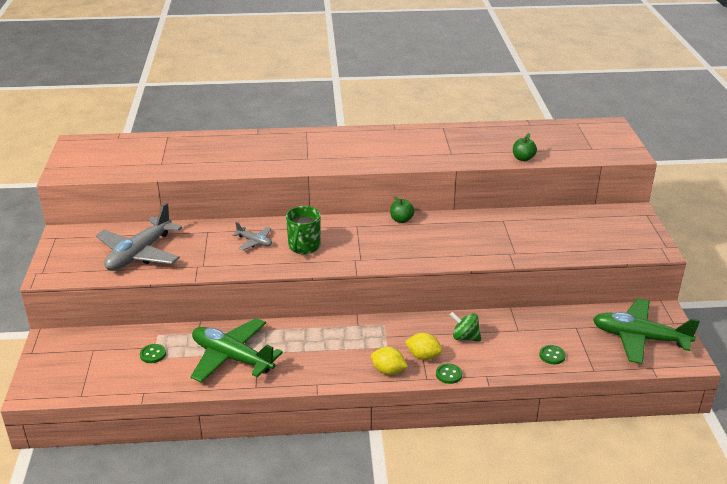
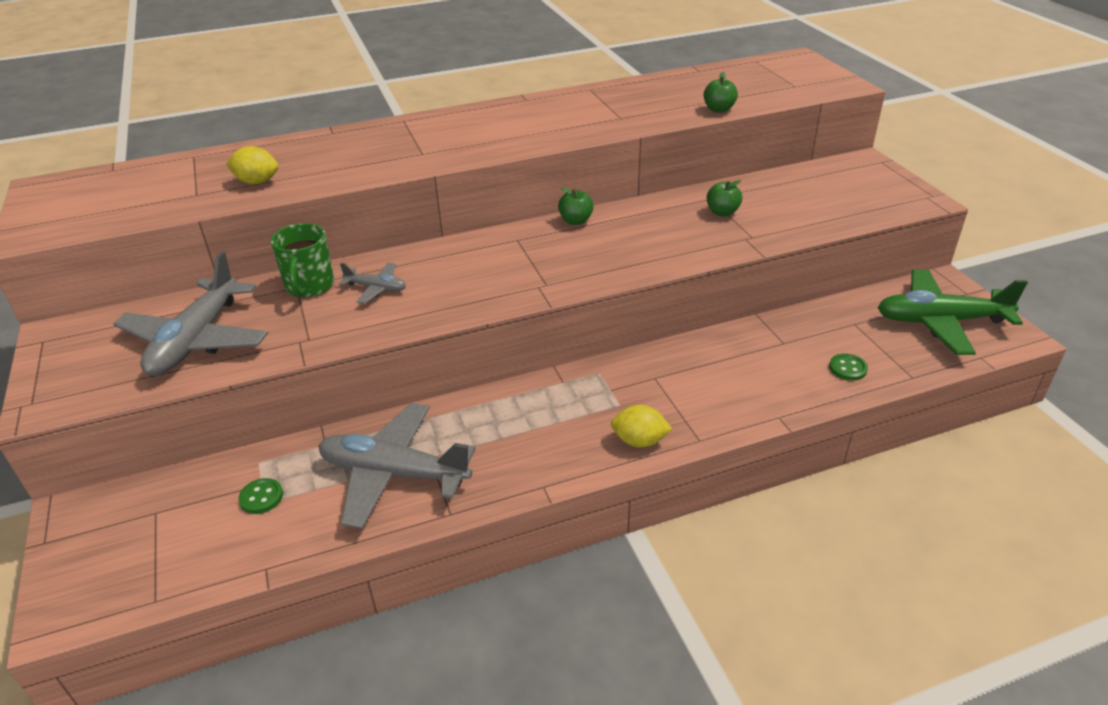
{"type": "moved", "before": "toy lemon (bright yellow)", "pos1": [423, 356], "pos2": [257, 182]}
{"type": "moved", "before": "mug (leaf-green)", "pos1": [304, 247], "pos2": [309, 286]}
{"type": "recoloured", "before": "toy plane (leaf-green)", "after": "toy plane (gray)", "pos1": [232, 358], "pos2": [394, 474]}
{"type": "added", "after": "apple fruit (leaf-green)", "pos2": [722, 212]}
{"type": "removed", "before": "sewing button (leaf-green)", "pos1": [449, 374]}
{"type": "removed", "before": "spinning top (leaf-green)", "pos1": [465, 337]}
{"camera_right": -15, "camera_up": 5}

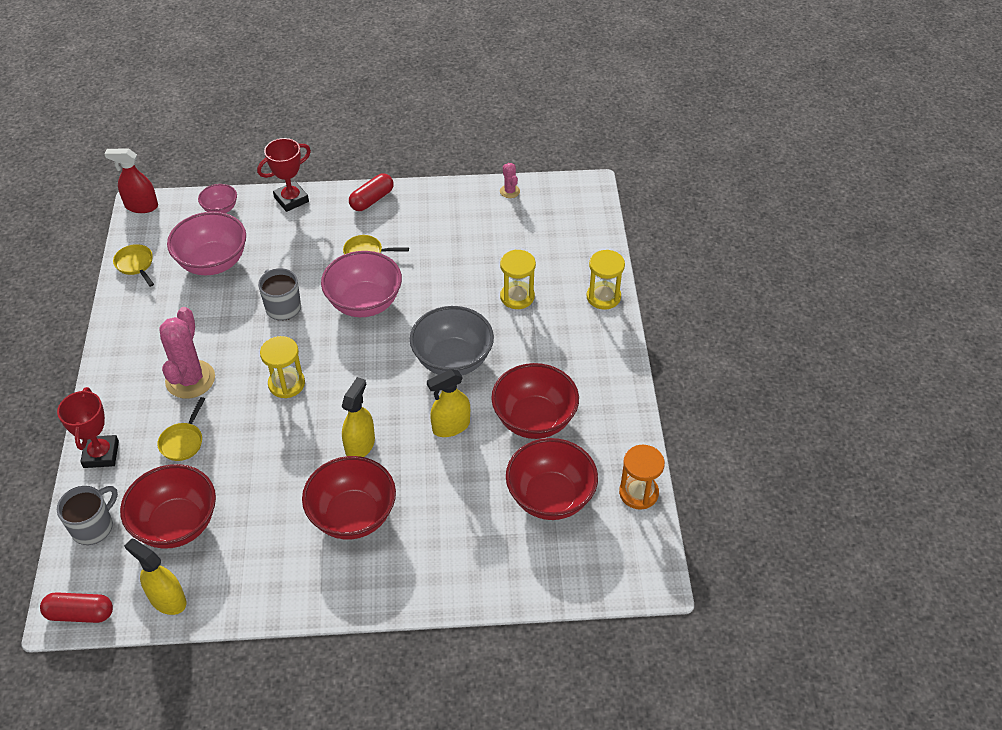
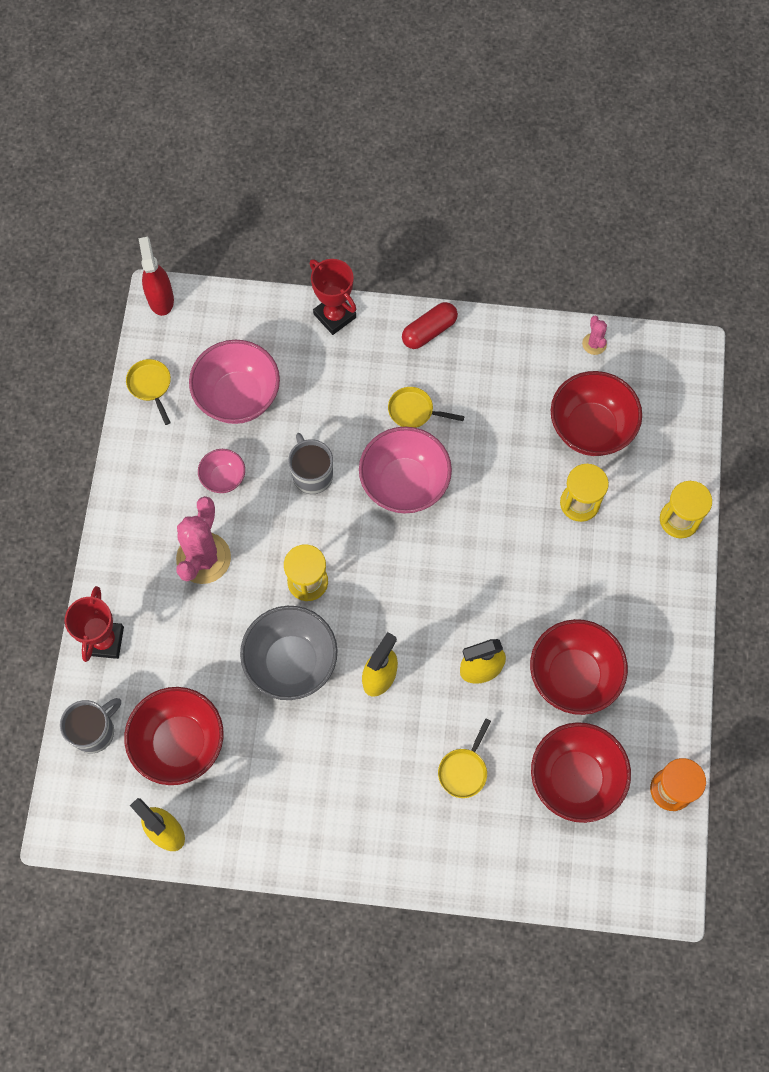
{"type": "turned", "before": "sprayer (scarlet)", "pos1": [141, 206], "pos2": [160, 298], "turn": 60}
{"type": "moved", "before": "bowl (rosy)", "pos1": [220, 209], "pos2": [223, 478]}
{"type": "moved", "before": "bowl (gray)", "pos1": [452, 360], "pos2": [291, 662]}
{"type": "turned", "before": "trophy (scarlet)", "pos1": [291, 199], "pos2": [334, 316], "turn": 75}
{"type": "moved", "before": "pan (bright yellow)", "pos1": [183, 441], "pos2": [464, 770]}
{"type": "moved", "before": "bowl (scarlet)", "pos1": [353, 516], "pos2": [590, 428]}
{"type": "removed", "before": "pill shape (scarlet)", "pos1": [80, 614]}
{"camera_right": 10, "camera_up": 20}

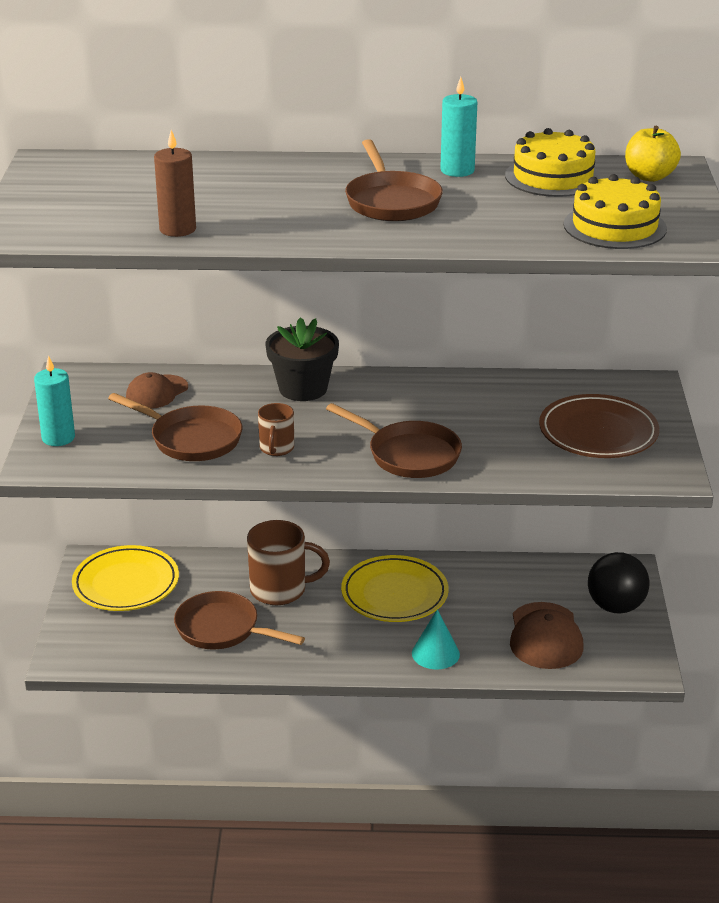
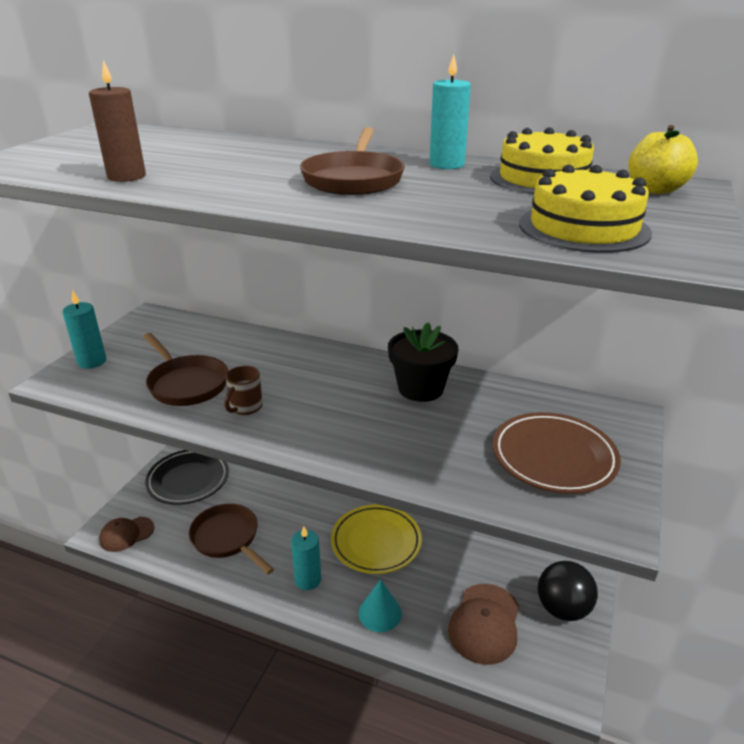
{"type": "moved", "before": "baseball cap (brown)", "pos1": [157, 392], "pos2": [126, 534]}
{"type": "recoloured", "before": "flat dish (bright yellow)", "after": "flat dish (black)", "pos1": [126, 583], "pos2": [188, 480]}
{"type": "added", "after": "pillar candle (aqua)", "pos2": [308, 580]}
{"type": "moved", "before": "plant pot (black)", "pos1": [303, 389], "pos2": [420, 388]}
{"type": "removed", "before": "mug (brown)", "pos1": [280, 590]}
{"type": "removed", "before": "pan (brown)", "pos1": [409, 455]}
{"camera_right": 20, "camera_up": 0}

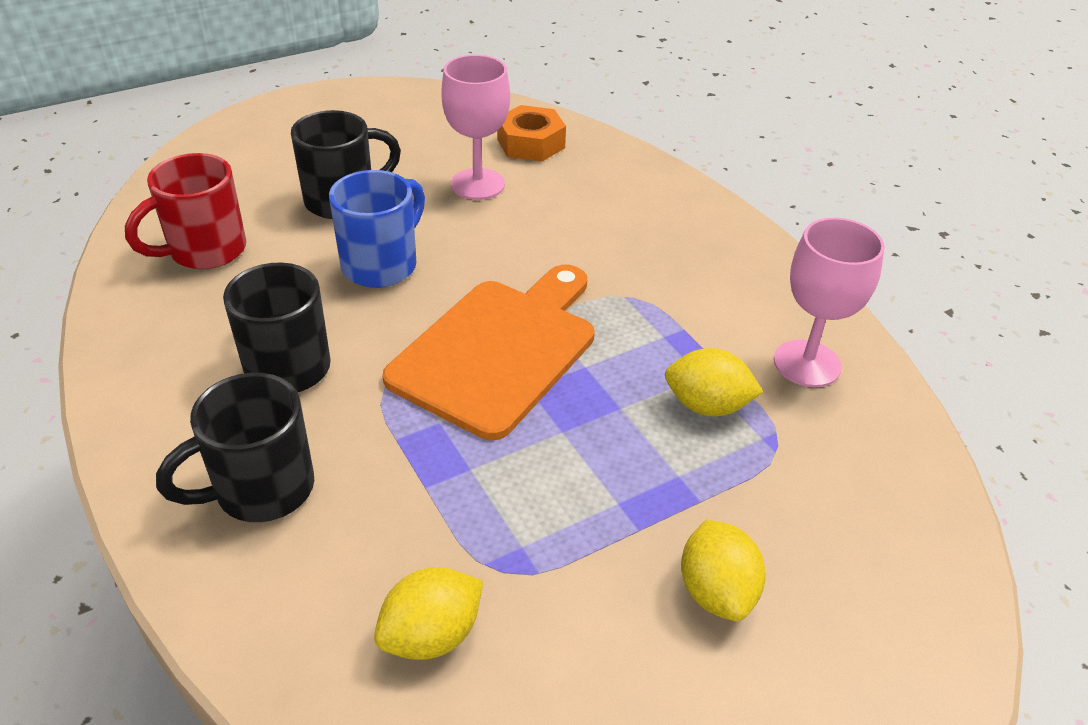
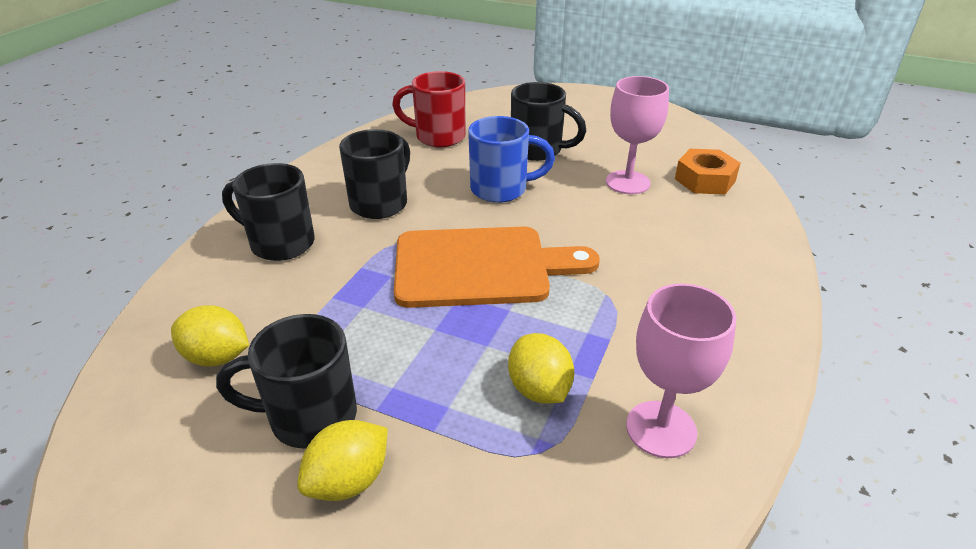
{"type": "added", "after": "mug (black)", "pos2": [310, 417]}
{"camera_right": 55, "camera_up": -5}

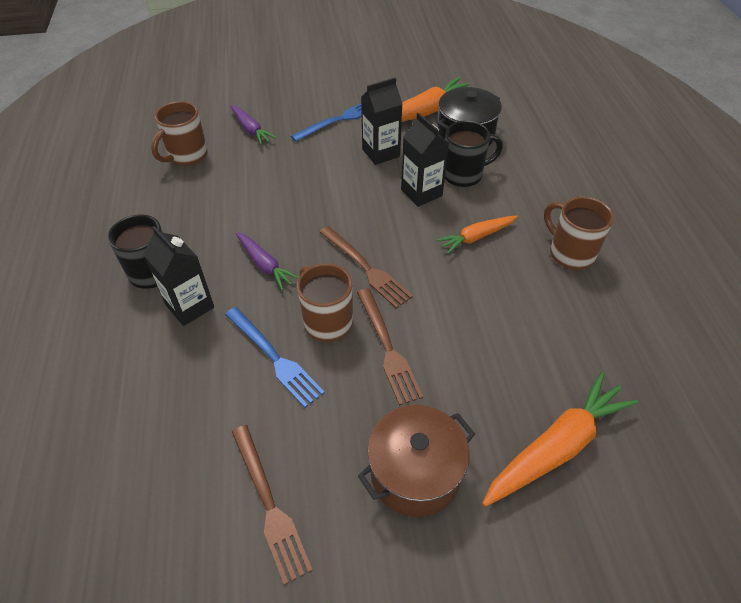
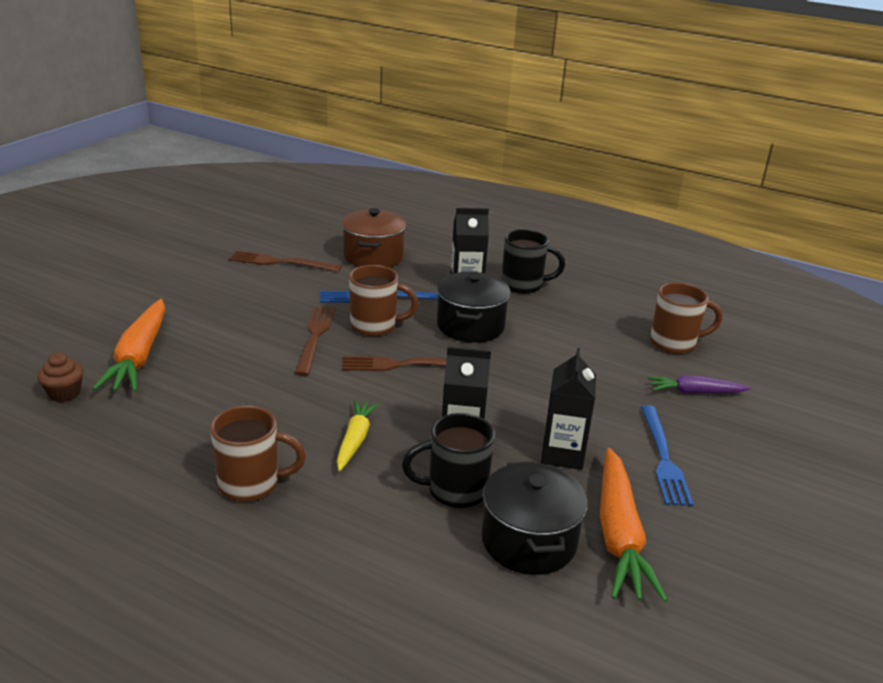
{"type": "added", "after": "cupcake (brown)", "pos2": [64, 393]}
{"type": "turned", "before": "dinner fork (brown)", "pos1": [387, 347], "pos2": [315, 337], "turn": 75}
{"type": "recoloured", "before": "carrot (orange-coloured)", "after": "carrot (bright yellow)", "pos1": [476, 237], "pos2": [355, 440]}
{"type": "moved", "before": "cooking pot (brown)", "pos1": [415, 473], "pos2": [373, 256]}
{"type": "turned", "before": "mug (black)", "pos1": [464, 175], "pos2": [454, 491], "turn": 60}
{"type": "replaced", "before": "carrot (royal purple)", "after": "cooking pot (black)", "pos1": [265, 265], "pos2": [470, 326]}
{"type": "turned", "before": "mug (brown)", "pos1": [187, 156], "pos2": [675, 343], "turn": 105}
{"camera_right": 125, "camera_up": -20}

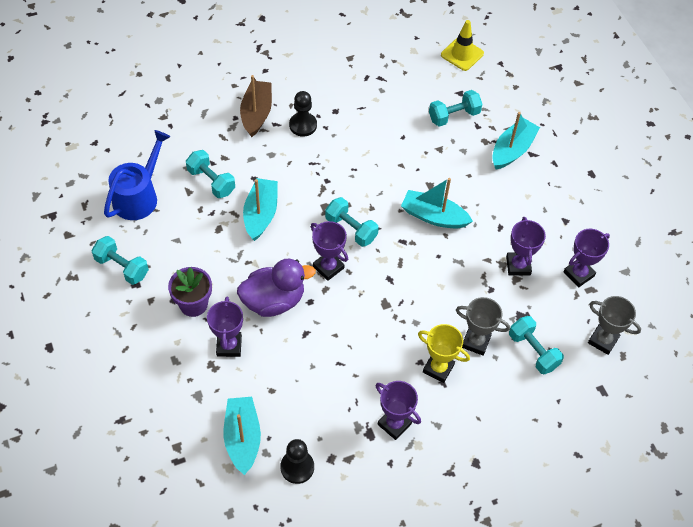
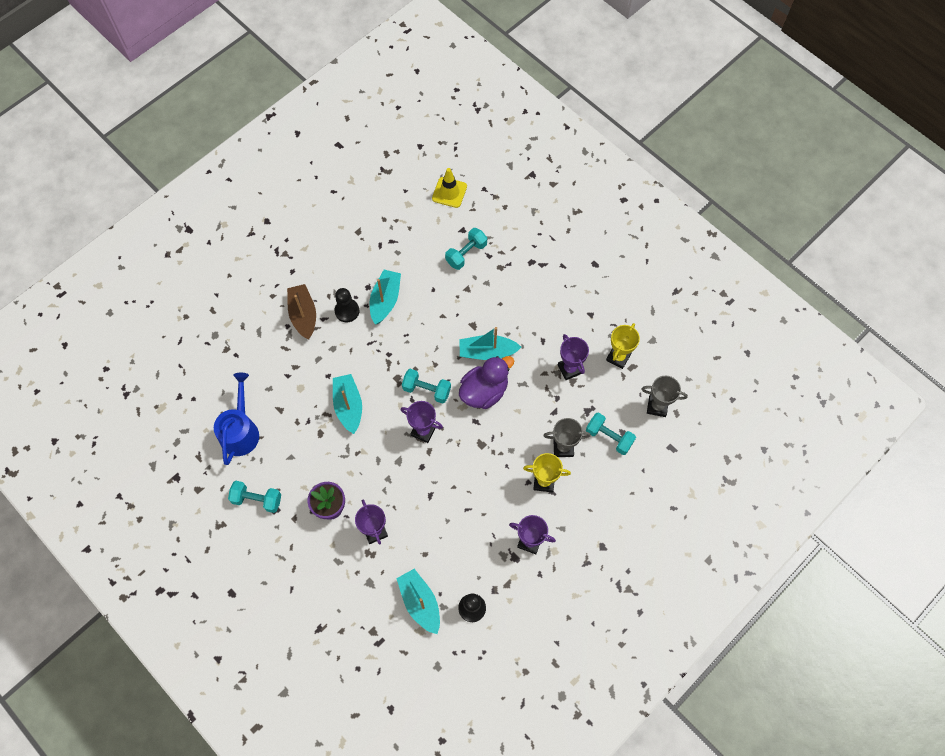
{"type": "moved", "before": "boat (aqua)", "pos1": [512, 150], "pos2": [385, 300]}
{"type": "moved", "before": "toy duck (royal purple)", "pos1": [274, 301], "pos2": [484, 391]}
{"type": "recoloured", "before": "trophy (royal purple)", "after": "trophy (bright yellow)", "pos1": [578, 274], "pos2": [618, 357]}
{"type": "removed", "before": "hand weight (aqua)", "pos1": [211, 181]}
{"camera_right": -20, "camera_up": 10}

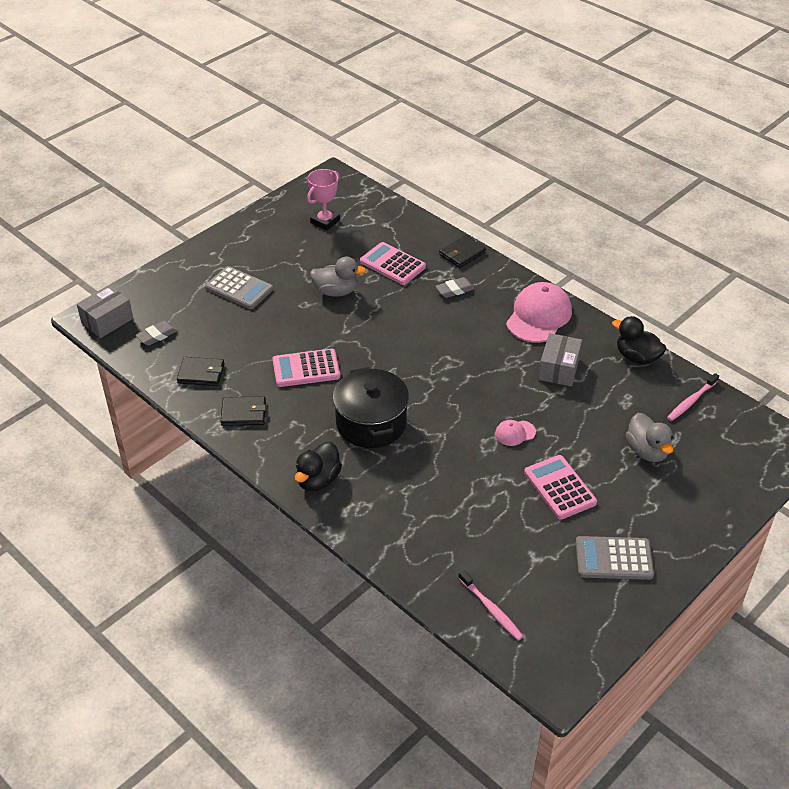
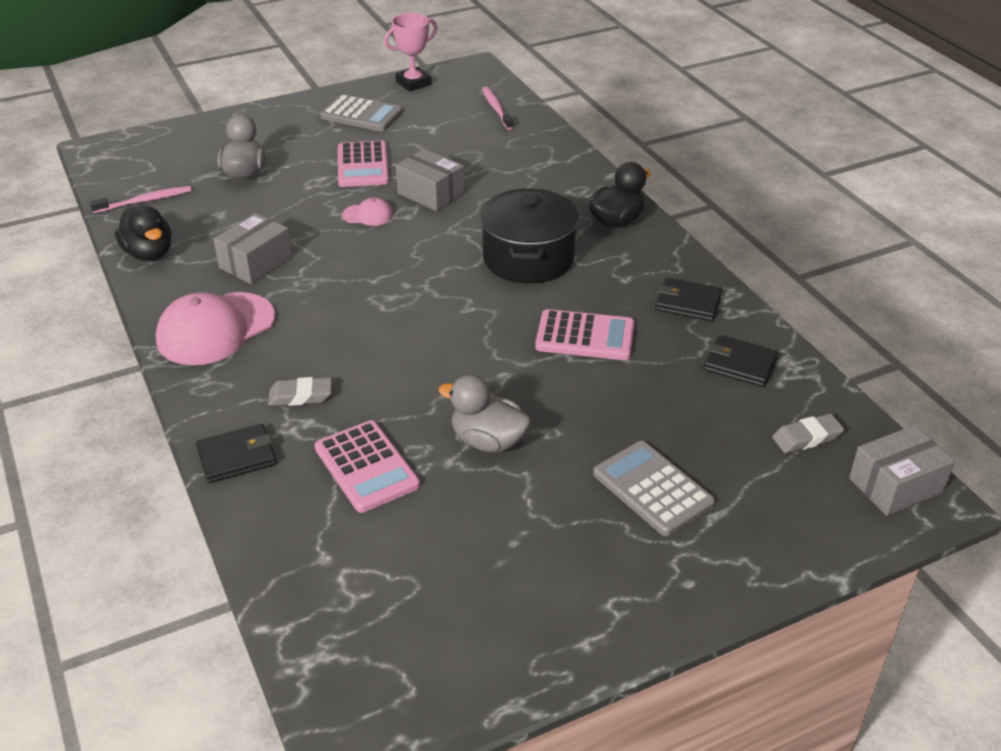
{"type": "moved", "before": "trophy (rosy)", "pos1": [325, 221], "pos2": [413, 83]}
{"type": "added", "after": "parcel (gray)", "pos2": [431, 194]}
{"camera_right": -160, "camera_up": -5}

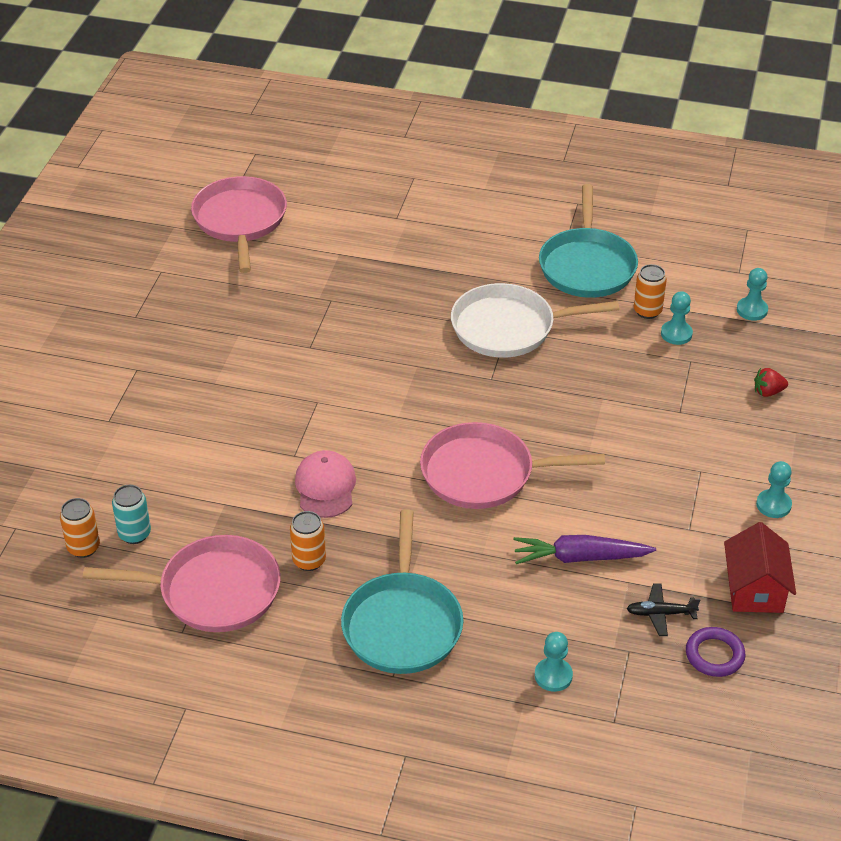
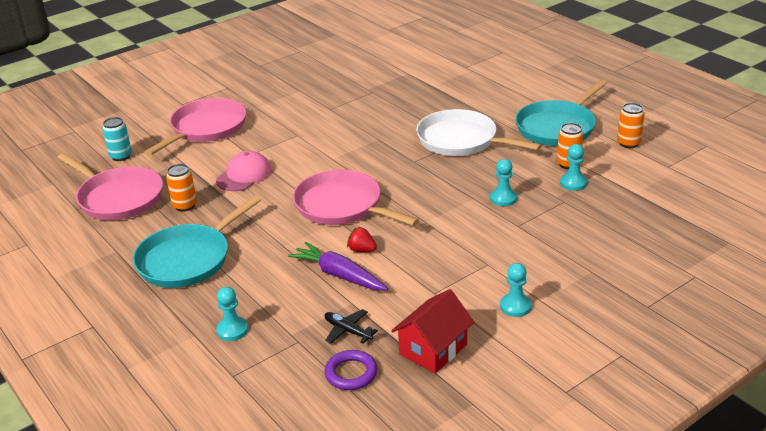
{"type": "moved", "before": "pan (rosy)", "pos1": [240, 220], "pos2": [206, 128]}
{"type": "moved", "before": "berry (scarlet)", "pos1": [768, 392], "pos2": [362, 250]}
{"type": "moved", "before": "pawn (aqua)", "pos1": [752, 310], "pos2": [503, 198]}
{"type": "moved", "before": "can (orange-coloured)", "pos1": [83, 547], "pos2": [628, 143]}
{"camera_right": 40, "camera_up": -10}

